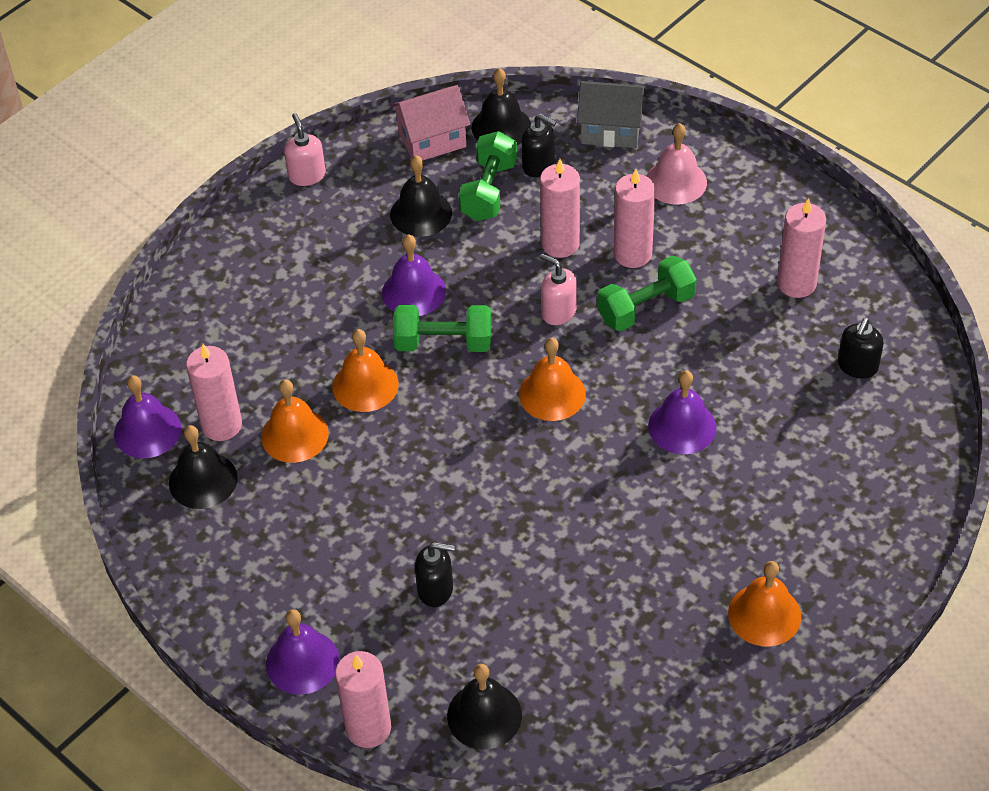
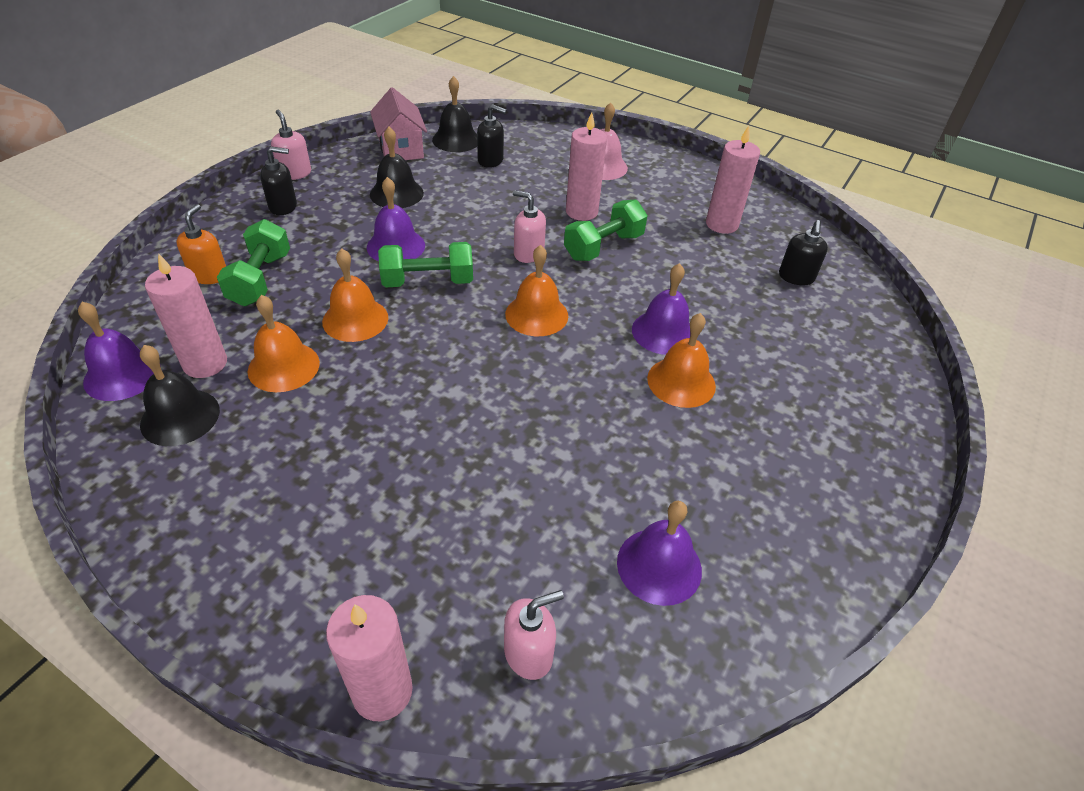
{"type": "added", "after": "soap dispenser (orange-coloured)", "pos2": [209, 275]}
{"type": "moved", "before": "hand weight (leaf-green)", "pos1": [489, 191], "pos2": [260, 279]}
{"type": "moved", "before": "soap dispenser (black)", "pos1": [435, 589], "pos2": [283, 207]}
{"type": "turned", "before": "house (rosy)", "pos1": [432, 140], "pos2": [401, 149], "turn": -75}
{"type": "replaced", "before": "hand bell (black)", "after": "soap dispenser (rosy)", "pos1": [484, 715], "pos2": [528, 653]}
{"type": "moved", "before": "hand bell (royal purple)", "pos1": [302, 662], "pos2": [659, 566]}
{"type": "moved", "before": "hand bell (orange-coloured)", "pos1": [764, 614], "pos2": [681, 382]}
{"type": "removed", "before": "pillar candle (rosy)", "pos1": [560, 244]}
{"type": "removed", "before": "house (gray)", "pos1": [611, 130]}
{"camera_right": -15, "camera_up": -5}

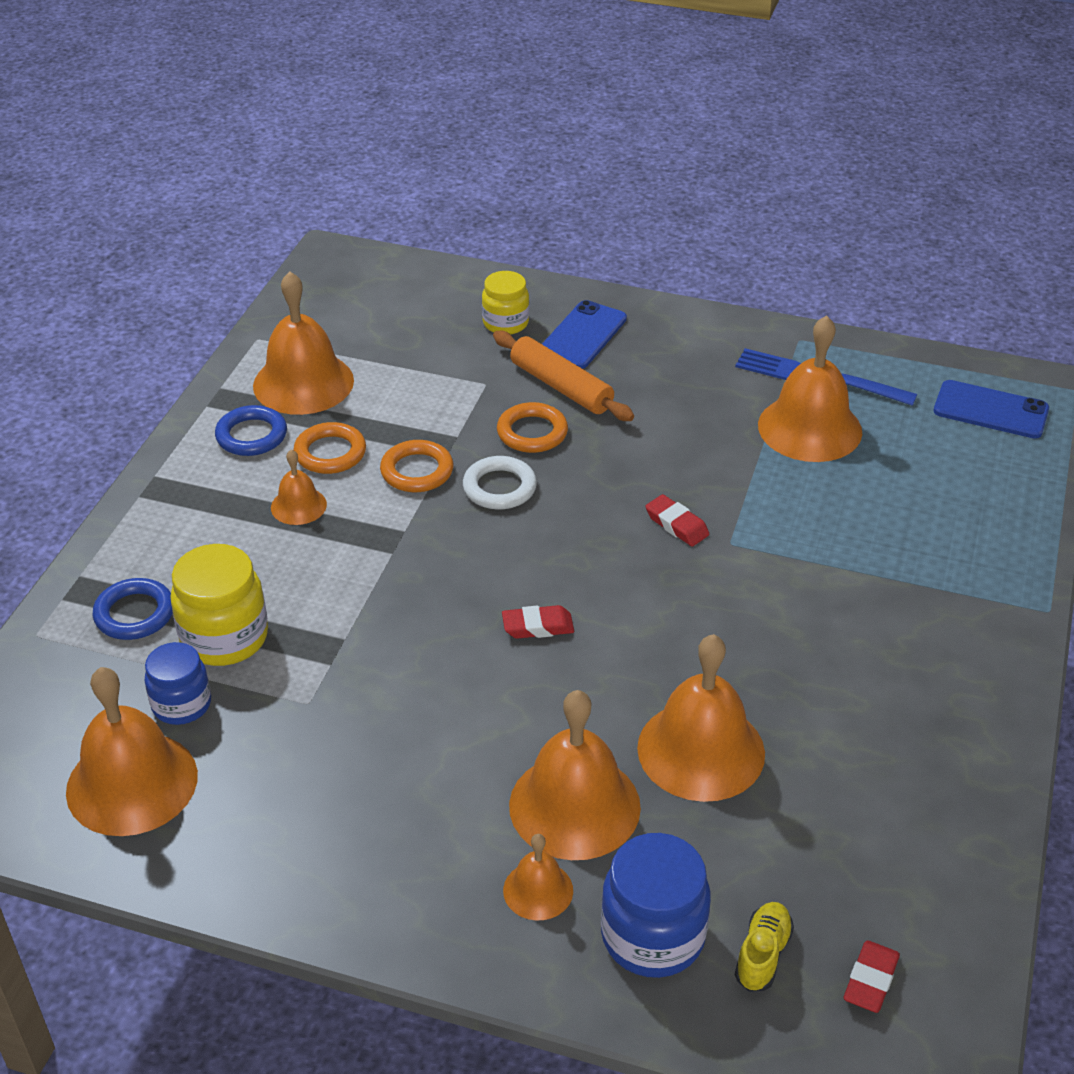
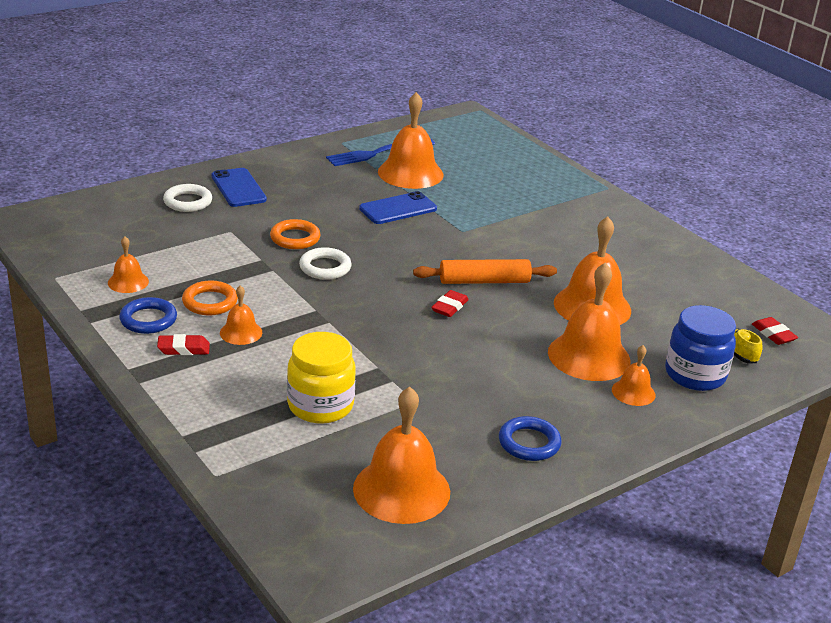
{"type": "resized", "before": "hand bell (orange-coloured)", "pos1": [303, 383], "pos2": [128, 282], "scale": 0.51}
{"type": "moved", "before": "eraser (scarlet)", "pos1": [676, 525], "pos2": [183, 349]}
{"type": "replaced", "before": "jar (bright yellow)", "after": "ring (snow-white)", "pos1": [505, 323], "pos2": [188, 202]}
{"type": "moved", "before": "smartphone (blue)", "pos1": [990, 410], "pos2": [398, 209]}
{"type": "moved", "before": "rolling pin (orange-coloured)", "pos1": [561, 387], "pos2": [484, 281]}
{"type": "moved", "before": "ring (blue)", "pos1": [134, 614], "pos2": [529, 443]}
{"type": "removed", "before": "jar (blue)", "pos1": [182, 704]}
{"type": "removed", "before": "ring (orange-coloured)", "pos1": [417, 471]}
{"camera_right": -55, "camera_up": -10}

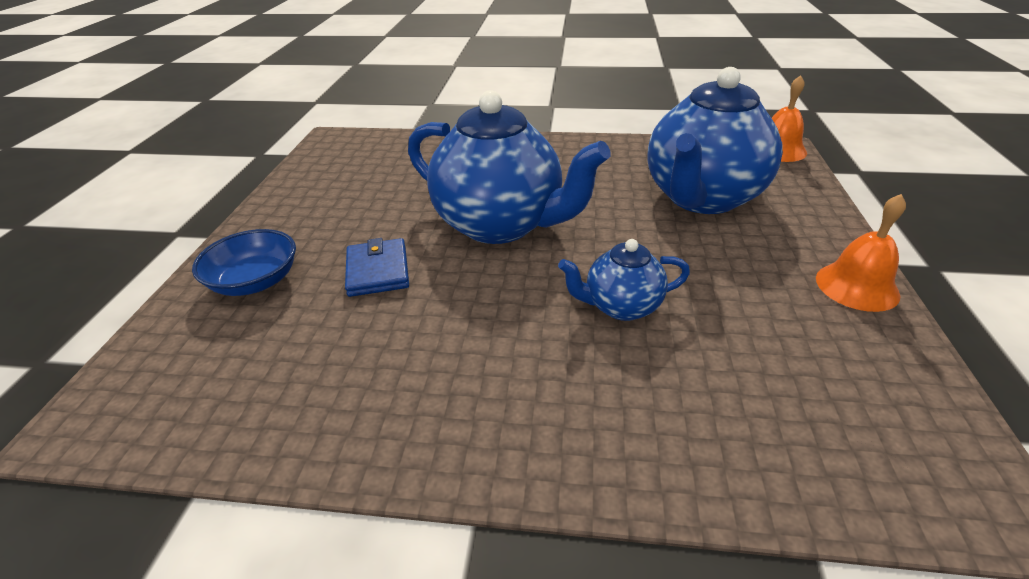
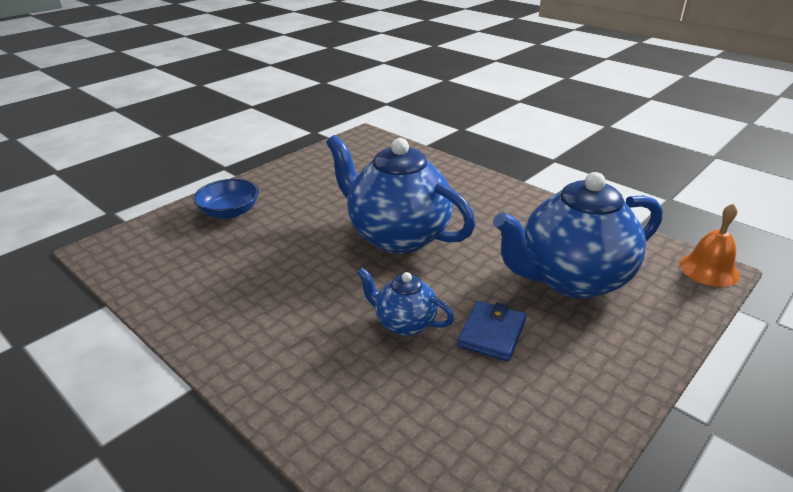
{"type": "turned", "before": "tea pot (blue)", "pos1": [500, 225], "pos2": [397, 236], "turn": 150}
{"type": "moved", "before": "billfold (blue)", "pos1": [378, 271], "pos2": [492, 333]}
{"type": "removed", "before": "hand bell (orange-coloured)", "pos1": [857, 286]}
{"camera_right": 35, "camera_up": -5}

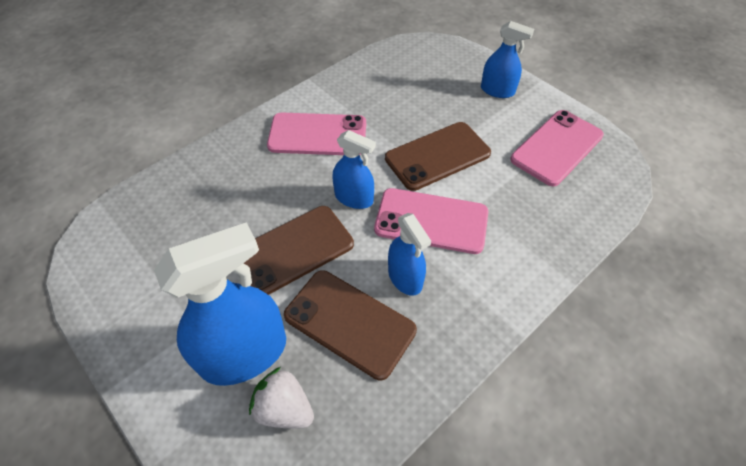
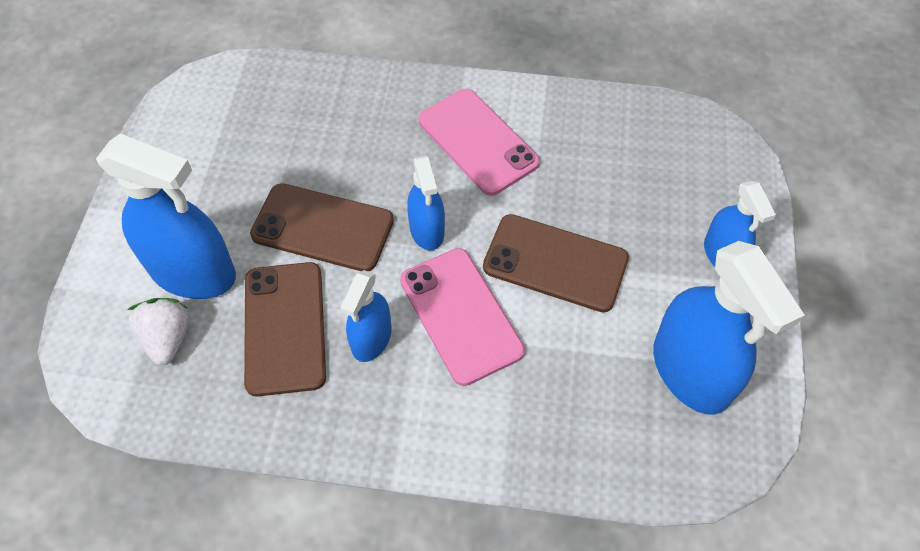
{"type": "replaced", "before": "smartphone (rosy)", "after": "sprayer (blue)", "pos1": [556, 147], "pos2": [690, 371]}
{"camera_right": 50, "camera_up": 5}

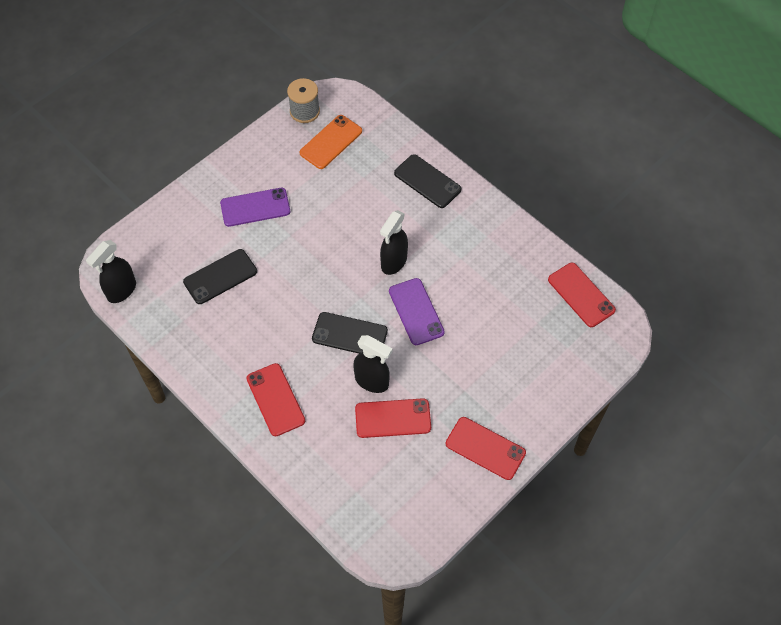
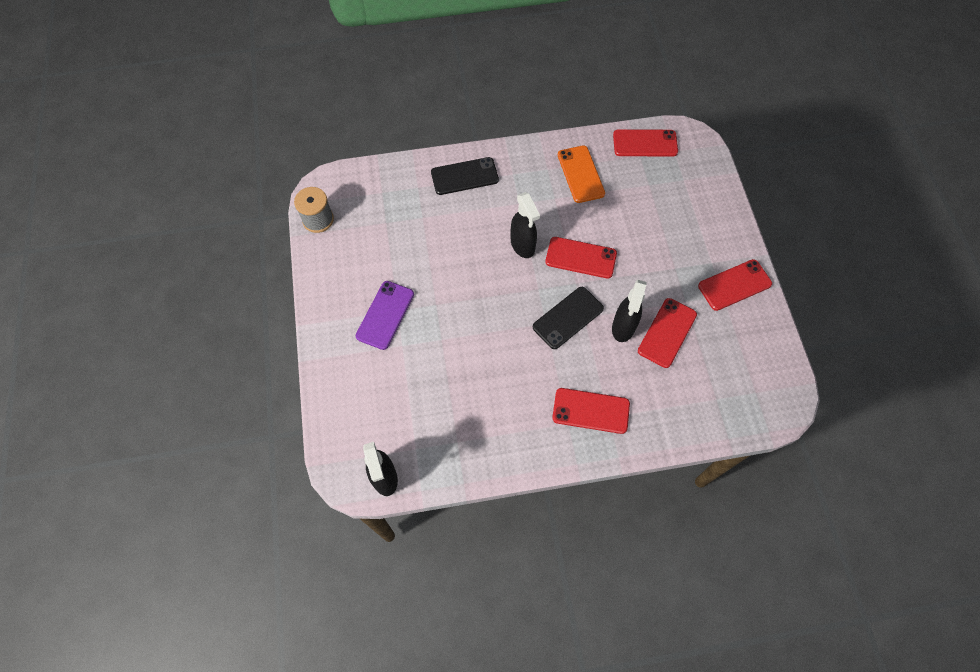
{"type": "recoloured", "before": "smartphone (royal purple)", "after": "smartphone (scarlet)", "pos1": [416, 311], "pos2": [581, 258]}
{"type": "moved", "before": "smartphone (orange-coloured)", "pos1": [331, 142], "pos2": [580, 174]}
{"type": "turned", "before": "sprayer (black)", "pos1": [372, 381], "pos2": [623, 327], "turn": 135}
{"type": "removed", "before": "smartphone (black)", "pos1": [220, 277]}
{"camera_right": -55, "camera_up": 5}

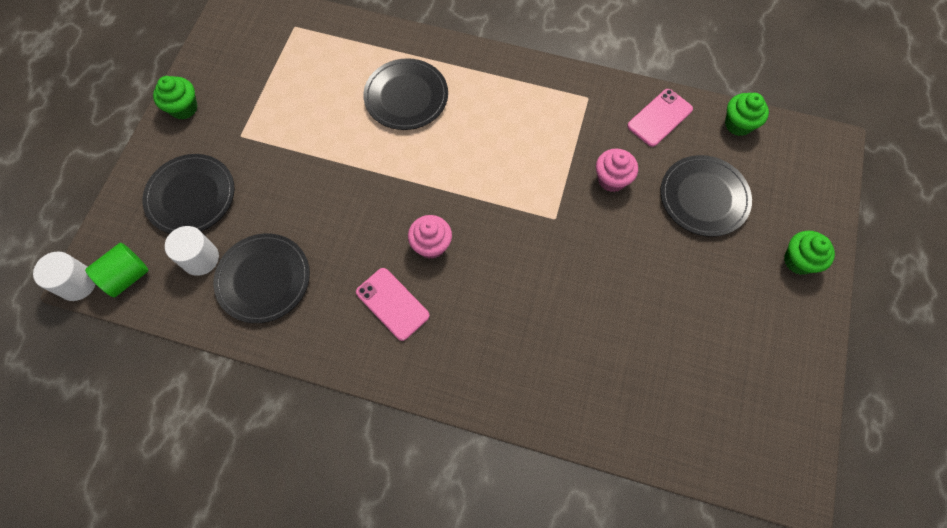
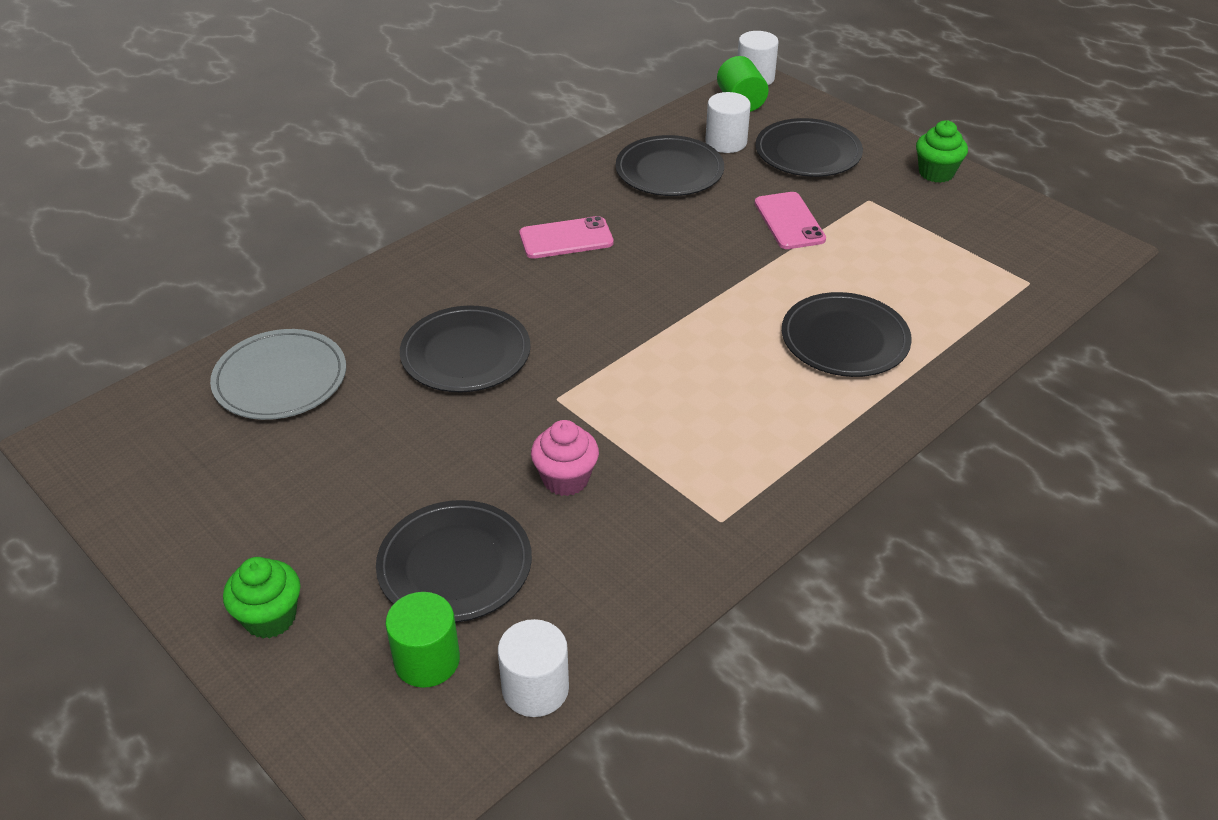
{"type": "added", "after": "flat dish (gray)", "pos2": [280, 379]}
{"type": "added", "after": "solid cylinder (leaf-green)", "pos2": [427, 660]}
{"type": "added", "after": "flat dish (black)", "pos2": [466, 354]}
{"type": "replaced", "before": "cupcake (leaf-green)", "after": "solid cylinder (snow-white)", "pos1": [738, 124], "pos2": [535, 689]}
{"type": "moved", "before": "smartphone (rosy)", "pos1": [659, 118], "pos2": [789, 221]}
{"type": "removed", "before": "cupcake (rosy)", "pos1": [431, 245]}
{"camera_right": 120, "camera_up": -25}

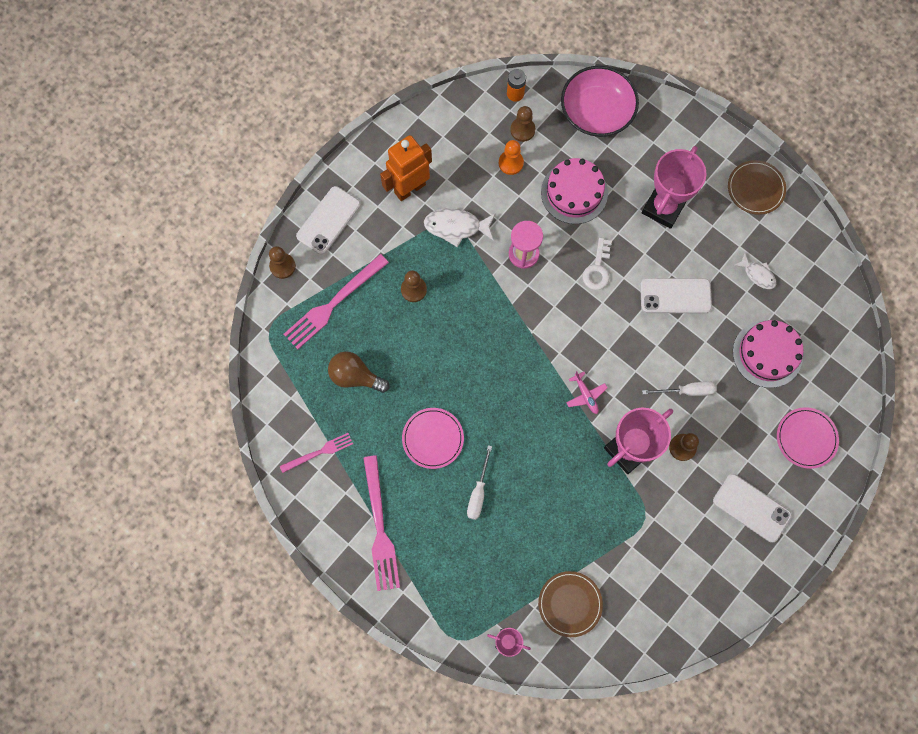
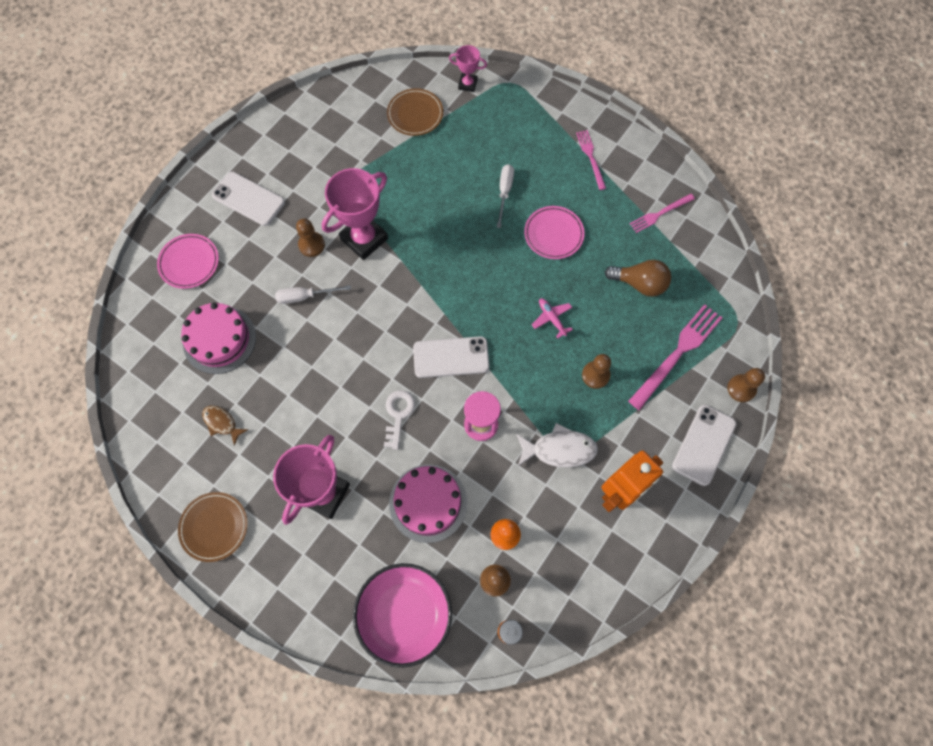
{"type": "recoloured", "before": "fish (snow-white)", "after": "fish (brown)", "pos1": [757, 274], "pos2": [222, 423]}
{"type": "moved", "before": "smartphone (snow-white)", "pos1": [675, 296], "pos2": [451, 357]}
{"type": "moved", "before": "toy plane (rosy)", "pos1": [586, 395], "pos2": [551, 318]}
{"type": "resized", "before": "dinner fork (rosy)", "pos1": [380, 528], "pos2": [591, 157], "scale": 0.58}
{"camera_right": 175, "camera_up": -5}

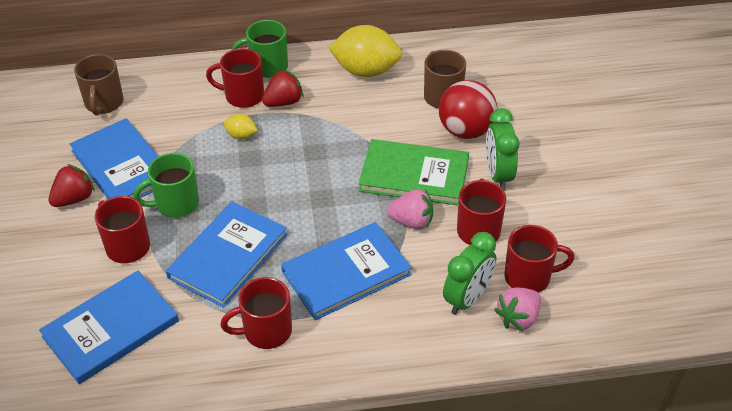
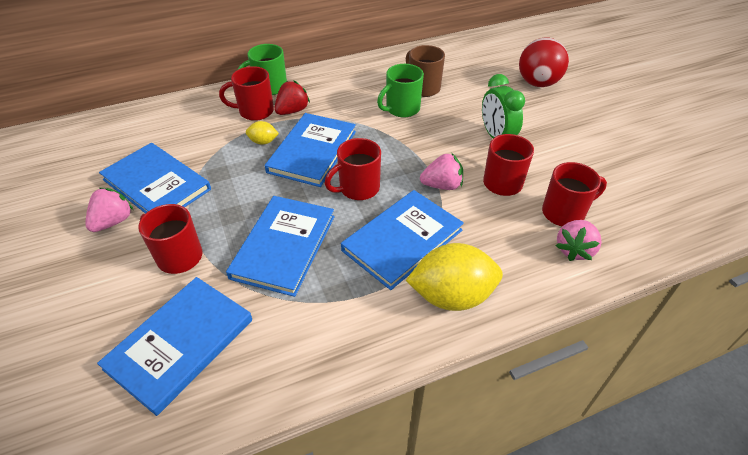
{"type": "recoloured", "before": "berry (scarlet)", "after": "berry (rosy)", "pos1": [74, 199], "pos2": [113, 221]}
{"type": "added", "after": "hardback (blue)", "pos2": [312, 151]}
{"type": "moved", "before": "mug (scarlet)", "pos1": [266, 331], "pos2": [358, 188]}
{"type": "moved", "before": "mug (leaf-green)", "pos1": [175, 204], "pos2": [401, 109]}
{"type": "moved", "before": "toy lemon (bright yellow)", "pos1": [366, 71], "pos2": [451, 296]}
{"type": "moved", "before": "ball (scarlet)", "pos1": [466, 130], "pos2": [538, 83]}
{"type": "removed", "before": "mug (brown)", "pos1": [104, 103]}
{"type": "removed", "before": "hardback (leaf-green)", "pos1": [414, 175]}
{"type": "removed", "before": "alarm clock (leaf-green)", "pos1": [467, 298]}
{"camera_right": -15, "camera_up": 0}

